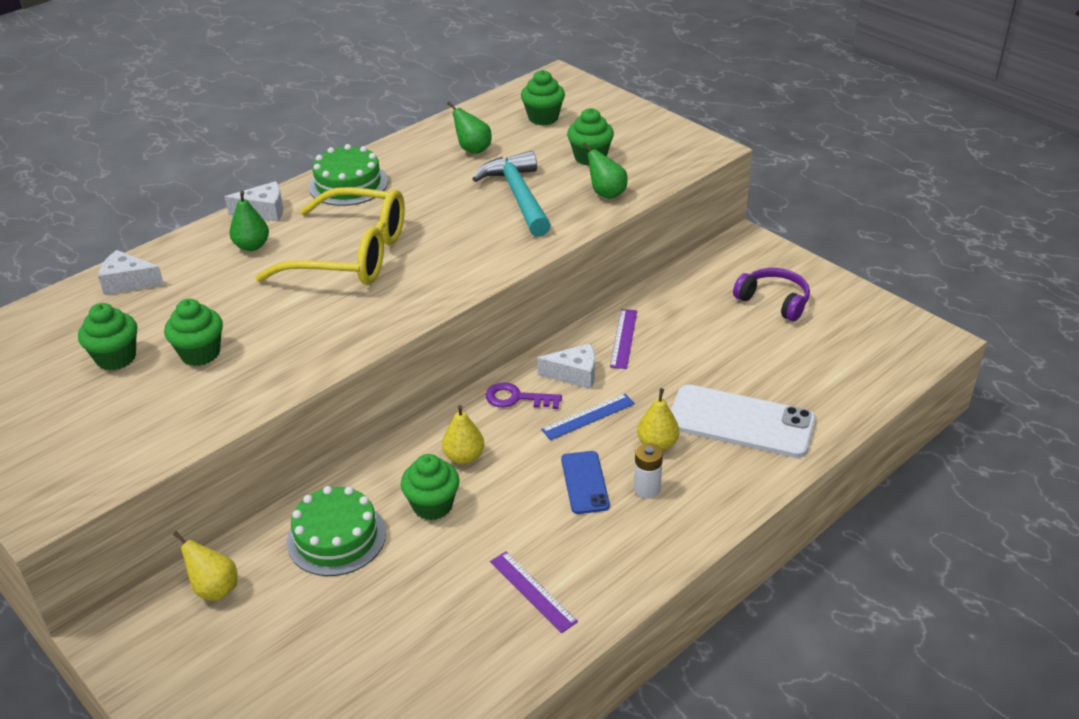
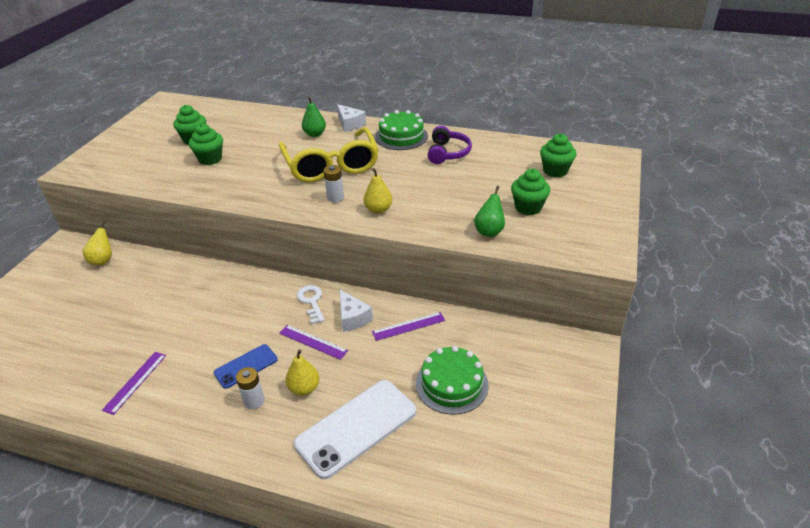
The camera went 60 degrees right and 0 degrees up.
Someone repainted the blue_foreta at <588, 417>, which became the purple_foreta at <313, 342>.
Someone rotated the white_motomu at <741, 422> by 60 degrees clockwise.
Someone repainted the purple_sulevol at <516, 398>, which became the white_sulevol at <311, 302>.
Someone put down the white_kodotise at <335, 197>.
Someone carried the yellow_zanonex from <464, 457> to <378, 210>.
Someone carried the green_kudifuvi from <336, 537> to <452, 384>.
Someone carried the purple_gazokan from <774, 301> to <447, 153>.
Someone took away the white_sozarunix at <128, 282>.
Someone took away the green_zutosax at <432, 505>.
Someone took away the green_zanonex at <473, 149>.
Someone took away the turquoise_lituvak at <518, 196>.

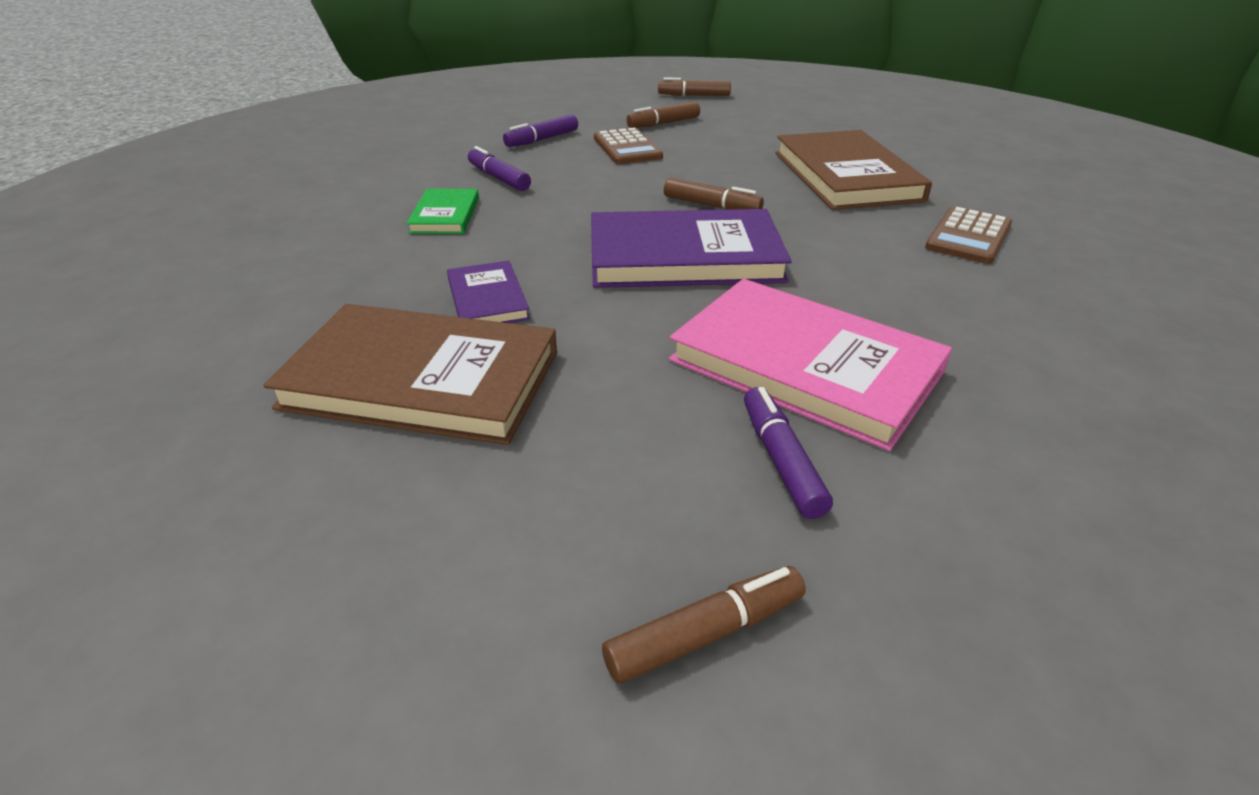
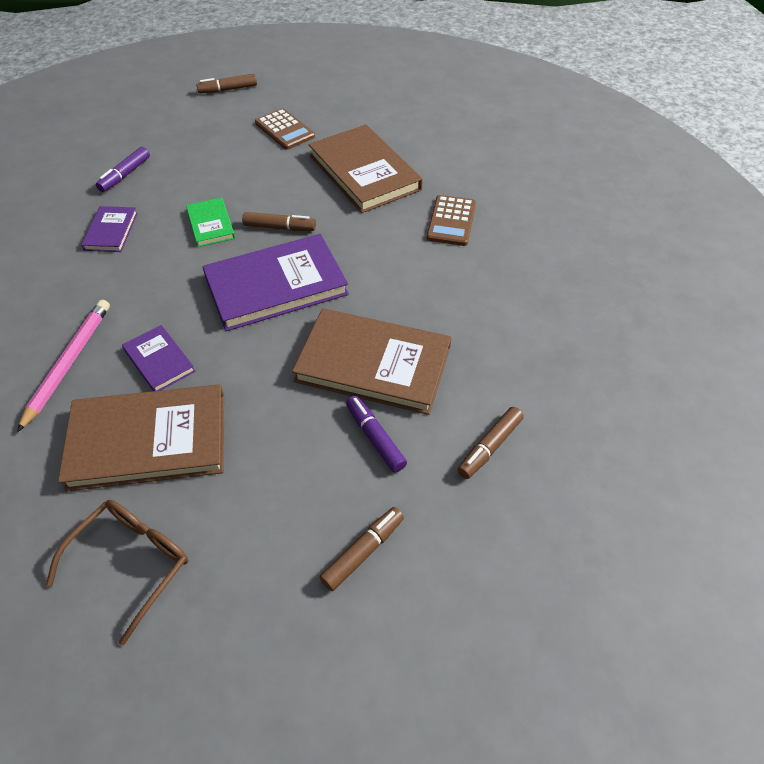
The camera went 20 degrees left and 15 degrees up.
Someone put down the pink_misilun at <69, 363>.
Someone put down the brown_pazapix at <132, 563>.
Someone swapped the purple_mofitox at <499, 178> for the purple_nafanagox at <111, 231>.
Someone carried the green_nafanagox from <445, 215> to <211, 224>.
Someone carried the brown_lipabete from <627, 148> to <284, 130>.
Someone repainted the pink_nafanagox at <805, 366>, which became the brown_nafanagox at <373, 364>.
Someone carried the brown_mofitox from <663, 123> to <489, 447>.

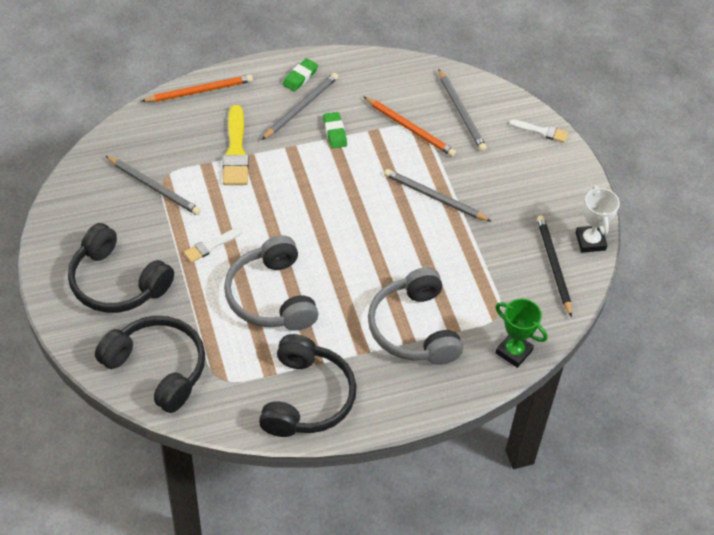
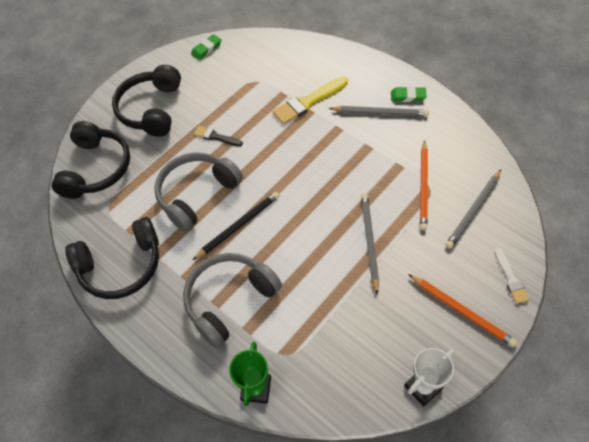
The camera went 65 degrees right and 5 degrees up.
Someone carried the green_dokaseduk from <334, 132> to <206, 49>.
Someone carried the black_misilun from <553, 265> to <238, 225>.
Someone repainted the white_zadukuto at <211, 246>, which became the black_zadukuto at <216, 137>.
Someone carried the orange_misilun from <199, 91> to <462, 311>.
Someone took away the grey_misilun at <154, 187>.

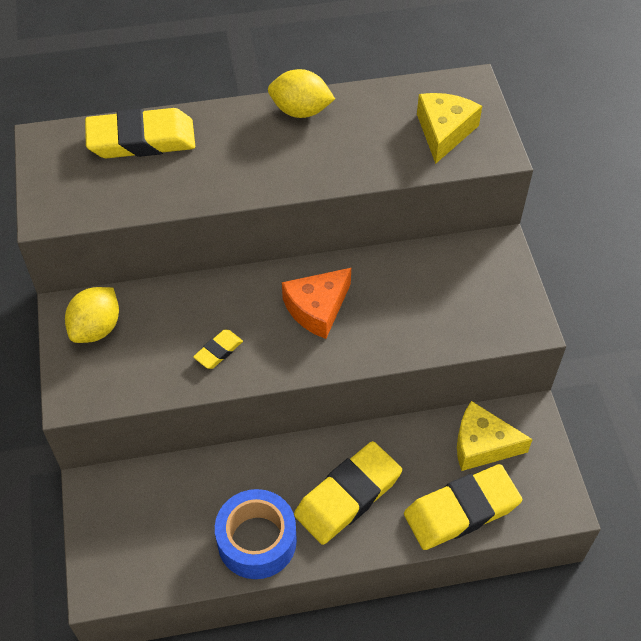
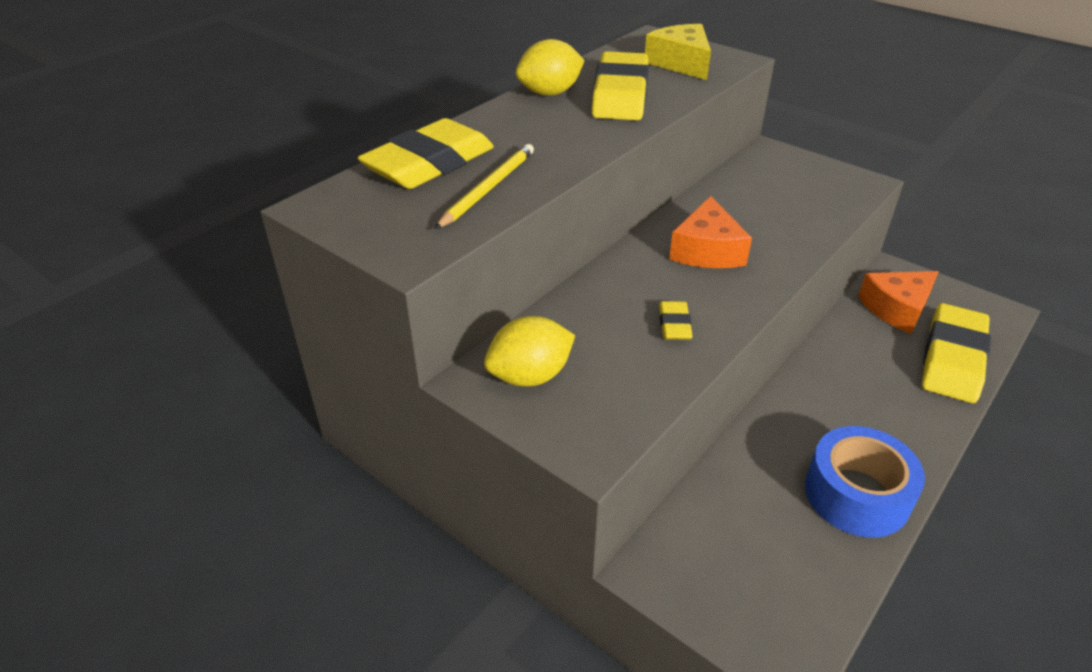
The camera went 40 degrees left and 15 degrees down.
Someone put down the yellow_misilun at <488, 188>.
Someone rotated the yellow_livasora at <96, 328> by 75 degrees clockwise.
Someone carried the yellow_dokaseduk from <348, 496> to <620, 94>.
Someone repainted the yellow_sozarunix at <482, 445>, which became the orange_sozarunix at <897, 308>.

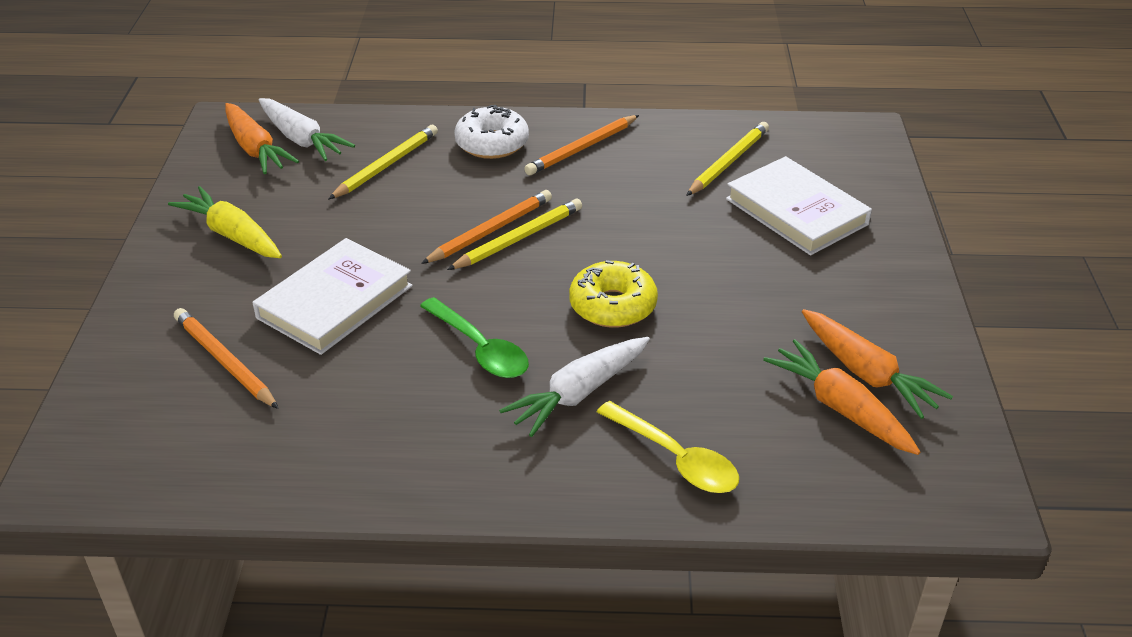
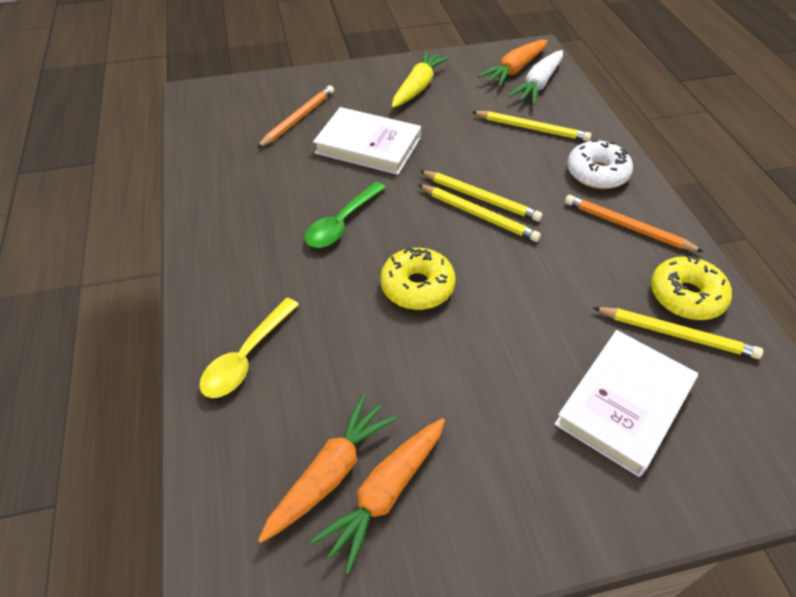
The camera went 75 degrees right and 10 degrees up.
Someone repainted the orange_misilun at <490, 231>, which became the yellow_misilun at <480, 198>.
Someone put down the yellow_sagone at <686, 296>.
Someone took away the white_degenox at <578, 393>.

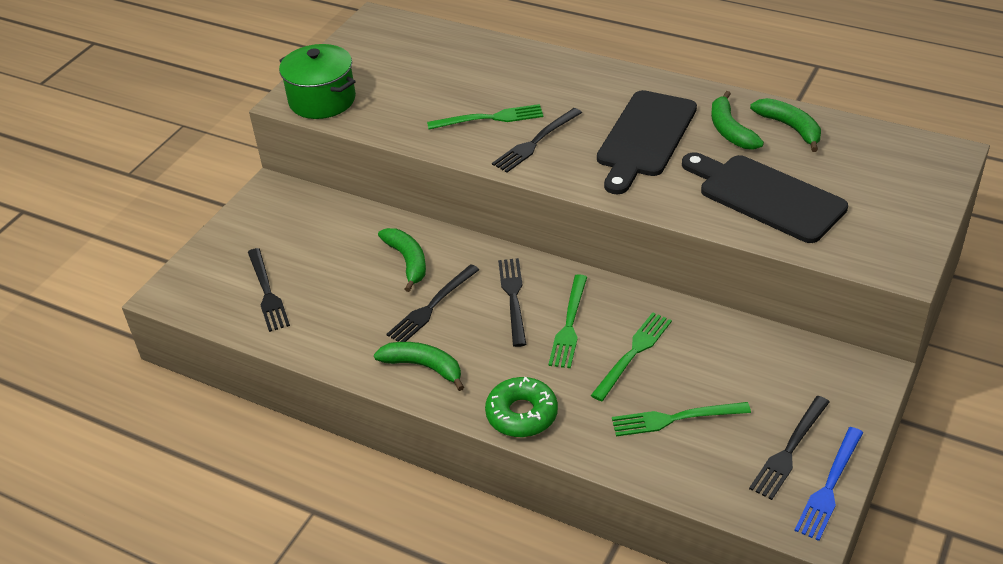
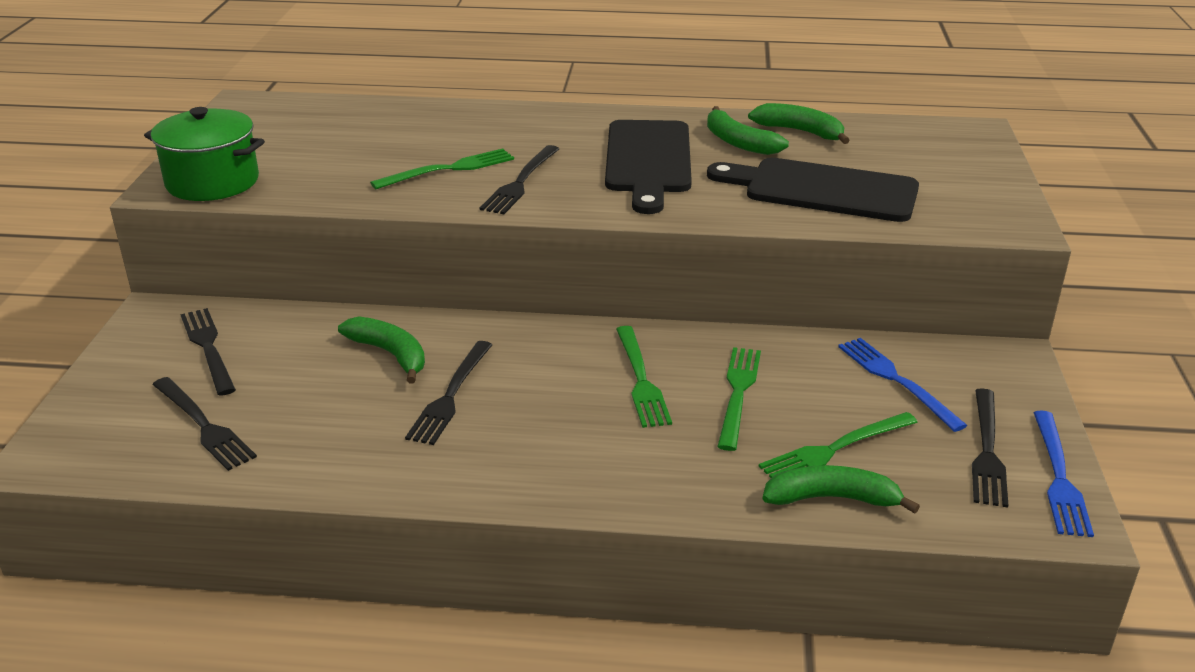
The camera went 25 degrees left and 10 degrees down.
Someone carried the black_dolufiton from <513, 298> to <208, 348>.
Someone carried the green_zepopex from <424, 367> to <832, 498>.
Someone put down the blue_dolufiton at <896, 380>.
Someone took away the green_sagone at <522, 414>.

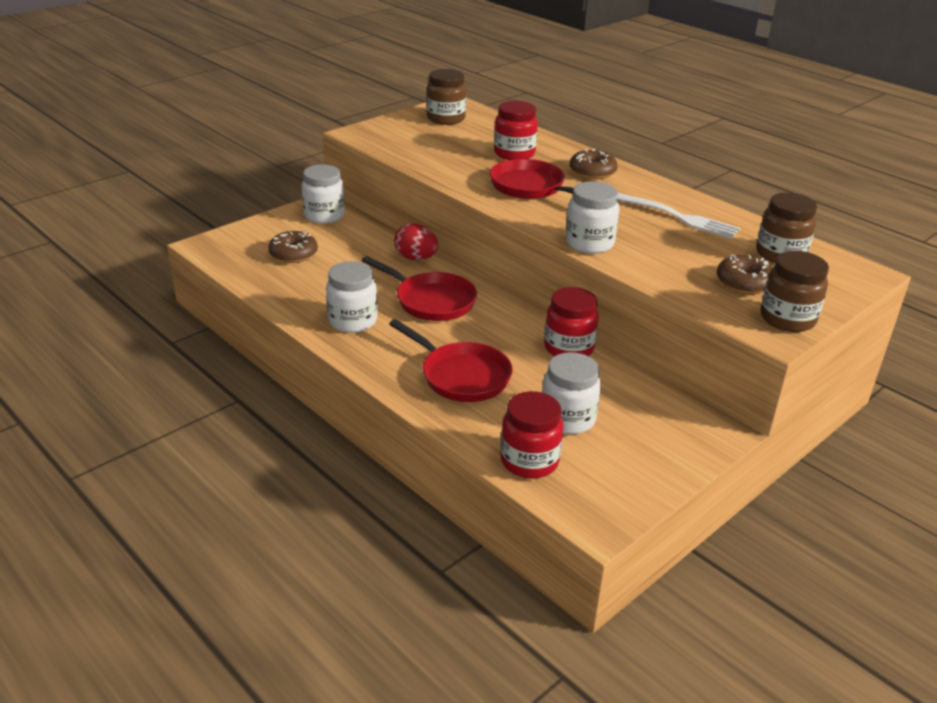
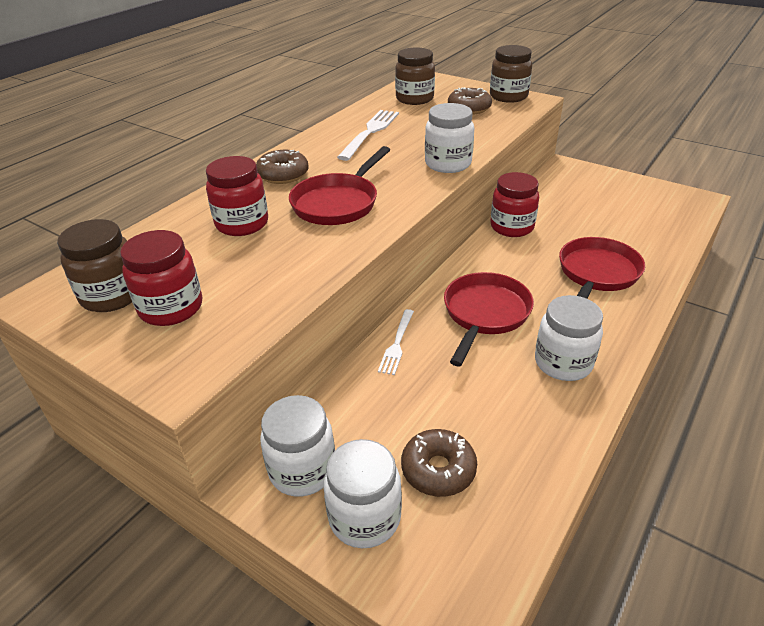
The camera went 100 degrees left and 5 degrees up.
Someone carried the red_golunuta from <529, 461> to <171, 308>.
Someone carried the white_golunuta from <567, 419> to <364, 517>.
Someone swapped the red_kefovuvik at <416, 258> for the white_dolufiton at <397, 344>.

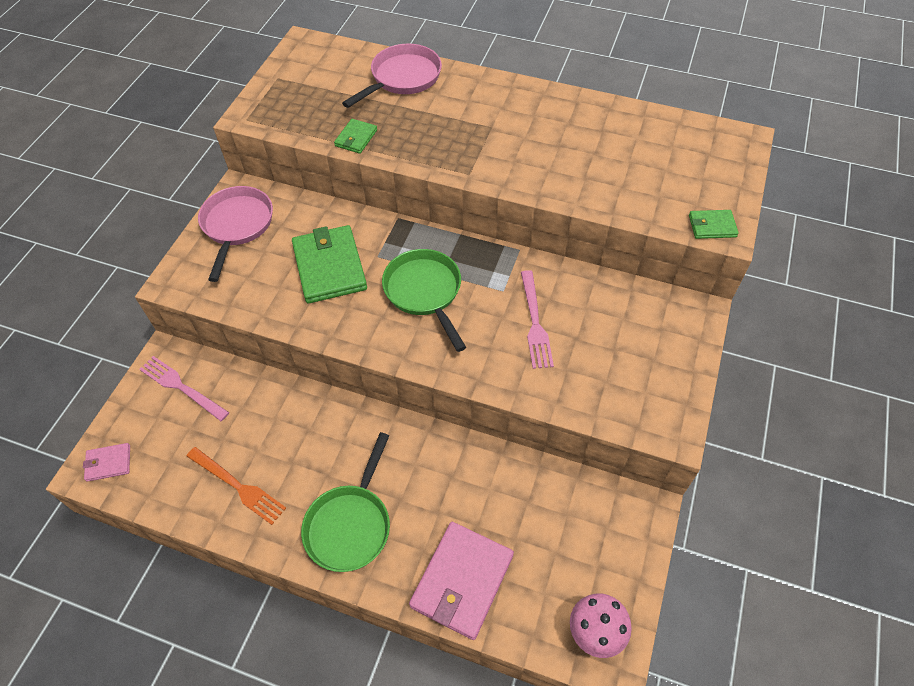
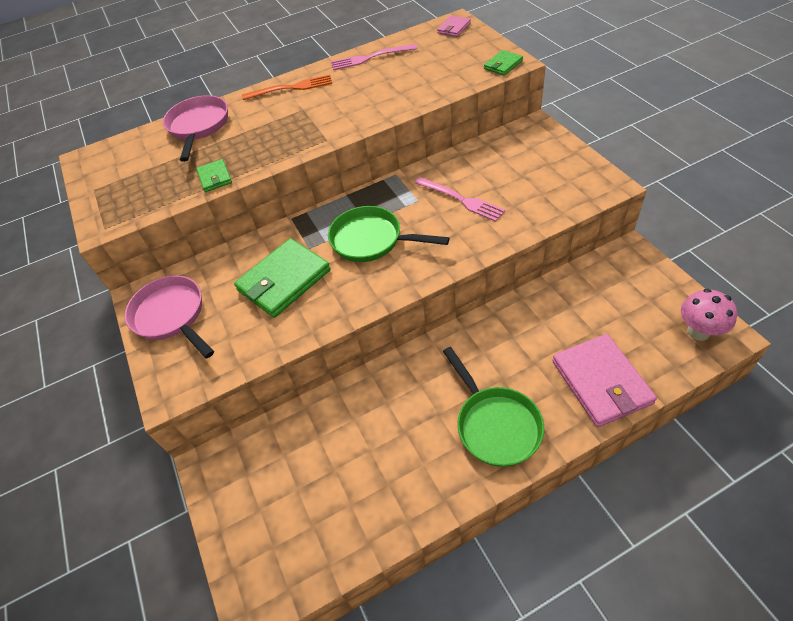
The camera went 40 degrees left and 5 degrees down.
Someone rotated the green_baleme at <329, 267> by 75 degrees counterclockwise.
Someone carried the orange_dolufiton from <239, 487> to <292, 88>.
Someone carried the pink_dolufiton from <181, 387> to <369, 58>.
Someone carried the pink_baleme from <108, 463> to <454, 28>.

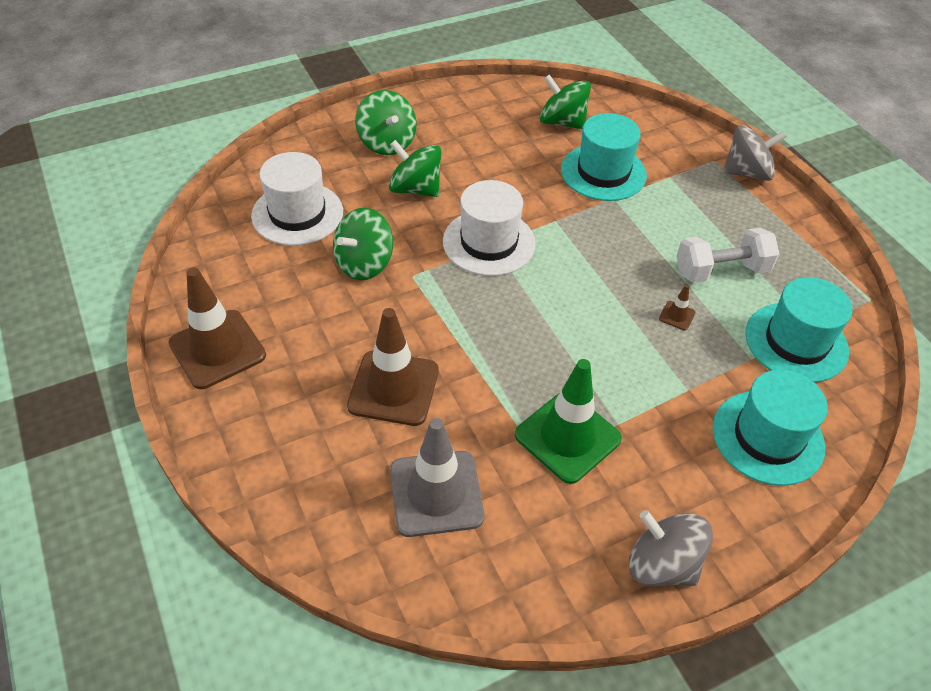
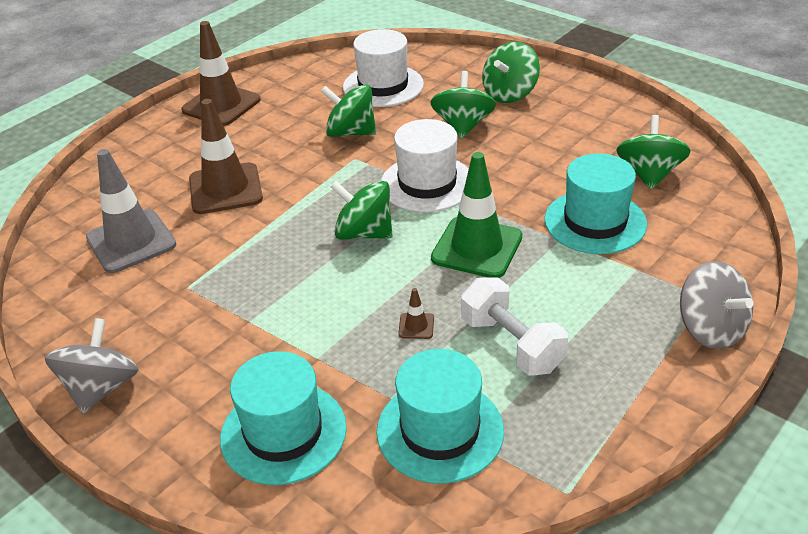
The camera went 70 degrees right and 10 degrees down.
Someone put down the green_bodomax at <364, 233>.
Someone carried the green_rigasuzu from <567, 437> to <477, 248>.

